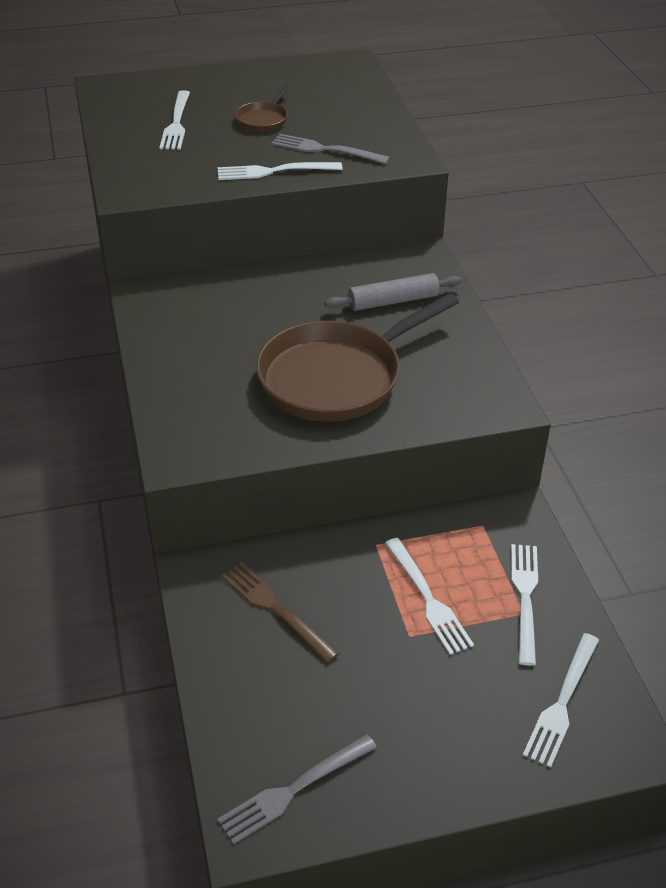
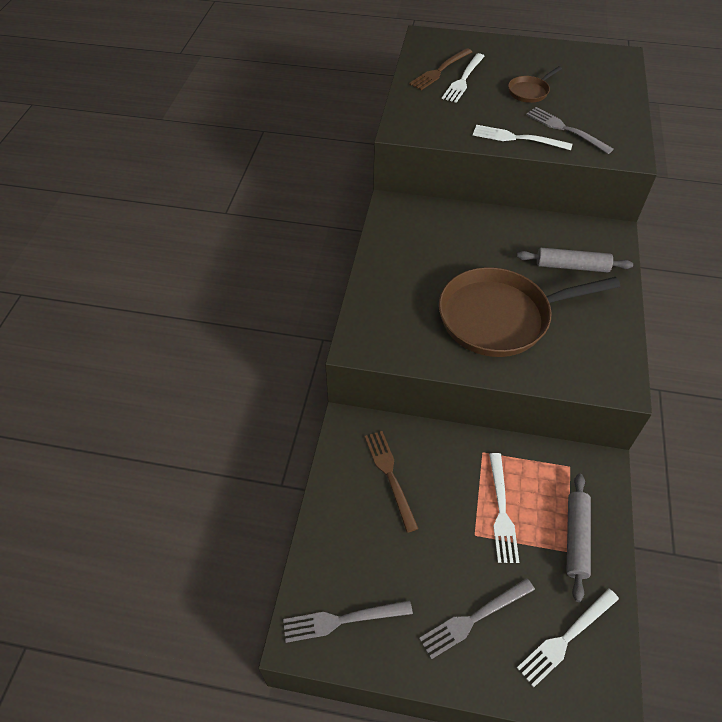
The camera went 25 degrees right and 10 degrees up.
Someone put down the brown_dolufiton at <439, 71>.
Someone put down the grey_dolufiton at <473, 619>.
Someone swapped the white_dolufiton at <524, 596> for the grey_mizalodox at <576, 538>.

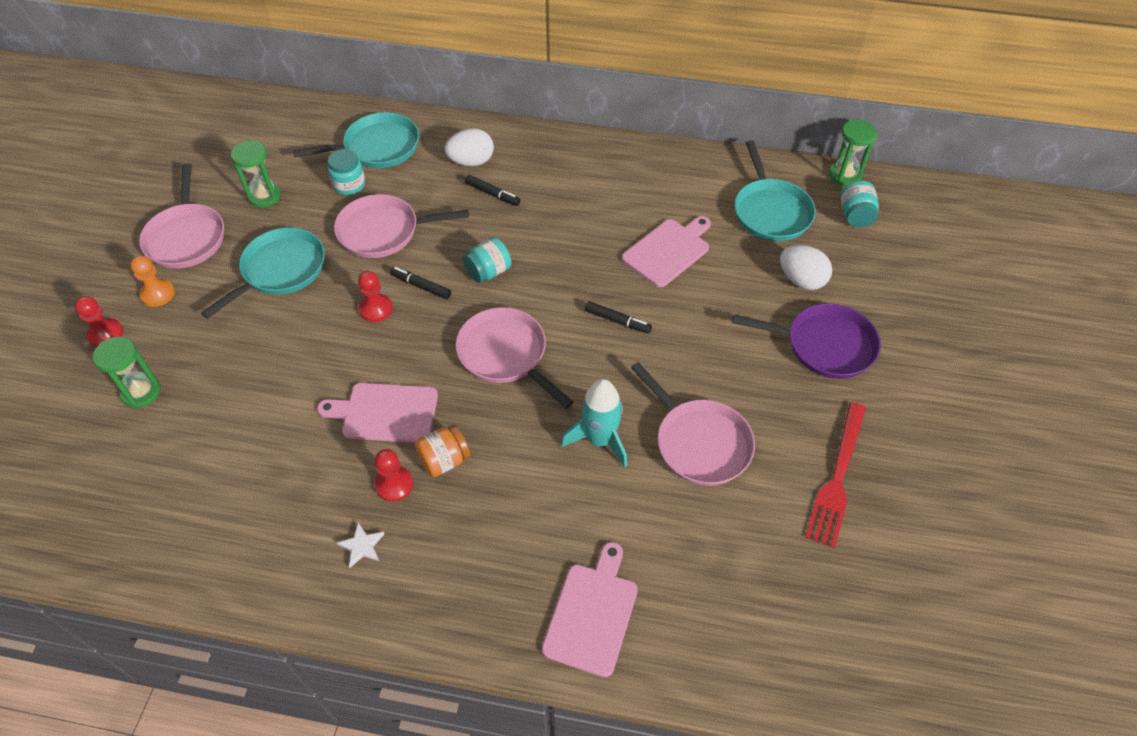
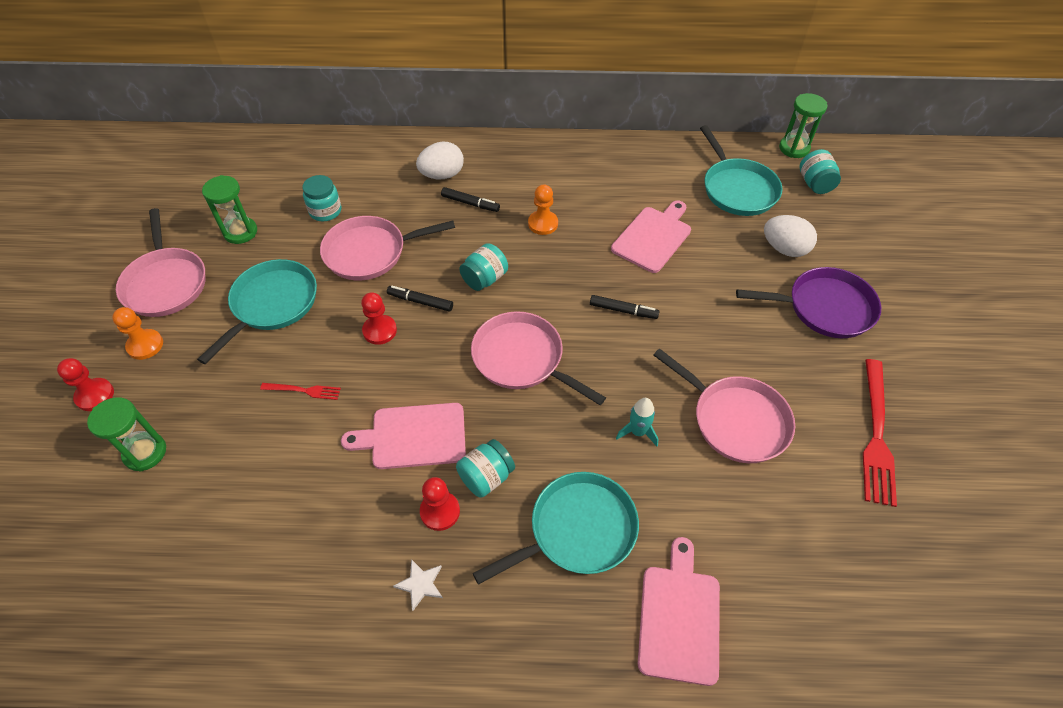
The camera went 10 degrees left and 0 degrees up.
Someone put down the red_dolufiton at <304, 390>.
Someone repainted the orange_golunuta at <444, 460>, which became the turquoise_golunuta at <486, 477>.
Someone carried the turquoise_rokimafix from <377, 147> to <577, 530>.
Someone put down the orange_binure at <543, 224>.
Someone scaled the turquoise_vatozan at <600, 439> by 0.59.

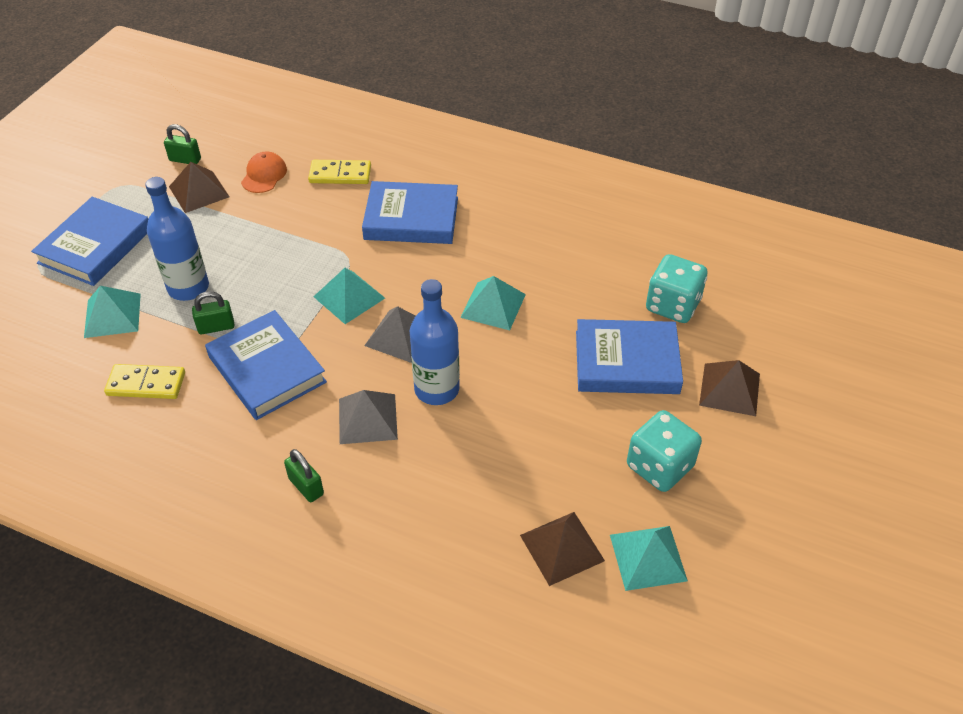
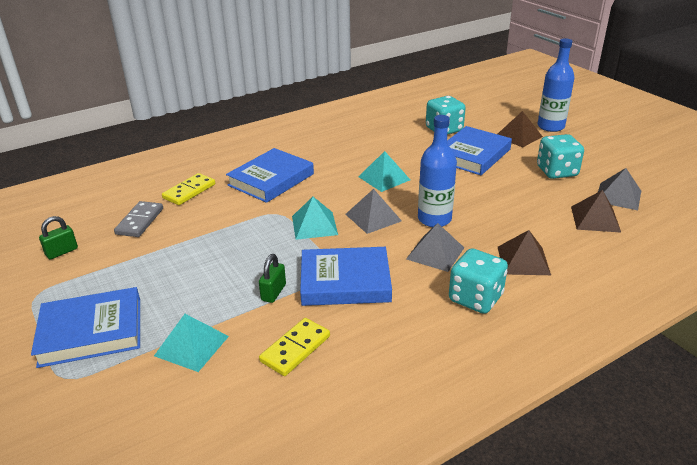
The camera went 55 degrees left and 15 degrees down.
Someone rotated the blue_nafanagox at <95, 246> by 75 degrees counterclockwise.
Someone swapped the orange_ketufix at <264, 175> for the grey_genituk at <140, 221>.
Someone swapped the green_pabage at <306, 486> for the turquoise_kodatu at <475, 298>.
Someone carried the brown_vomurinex from <199, 191> to <523, 260>.
Someone carried the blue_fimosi from <188, 287> to <550, 126>.
Someone repainted the turquoise_vomurinex at <648, 557>, which became the grey_vomurinex at <618, 196>.

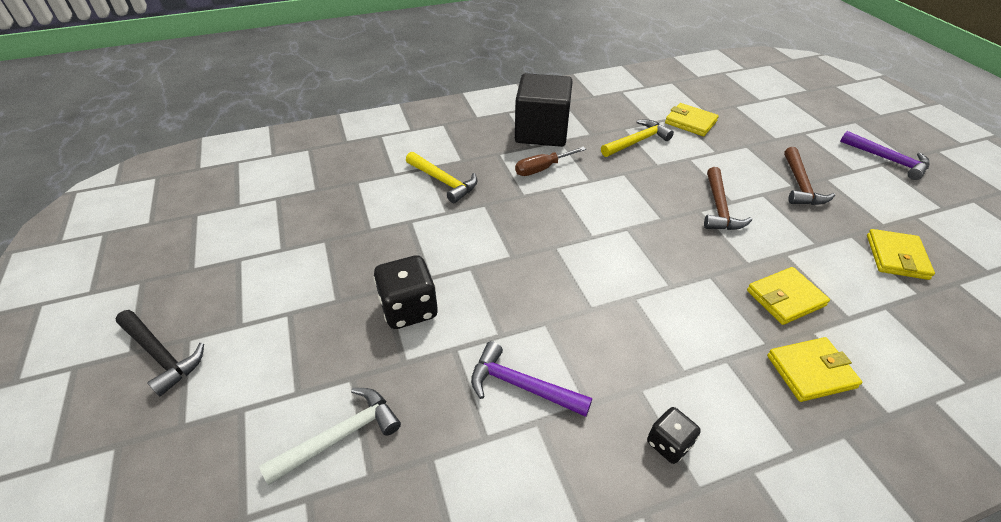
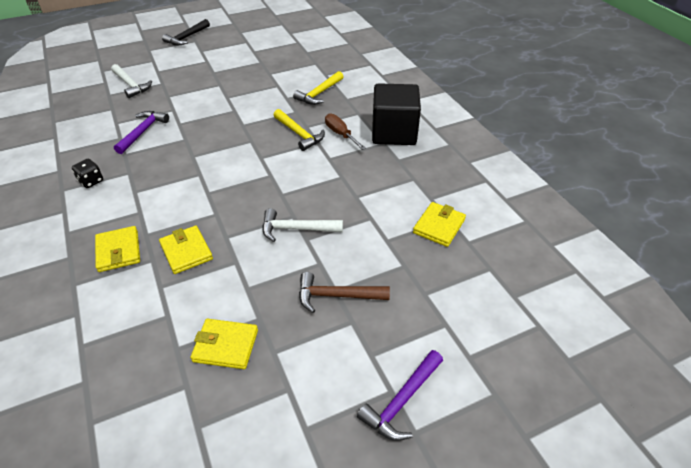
The camera went 85 degrees right and 0 degrees up.
Someone repainted the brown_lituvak at <719, 208>, which became the white_lituvak at <296, 229>.
Someone carried the yellow_lituvak from <637, 141> to <299, 134>.
Someone took away the black_kodatu at <409, 309>.

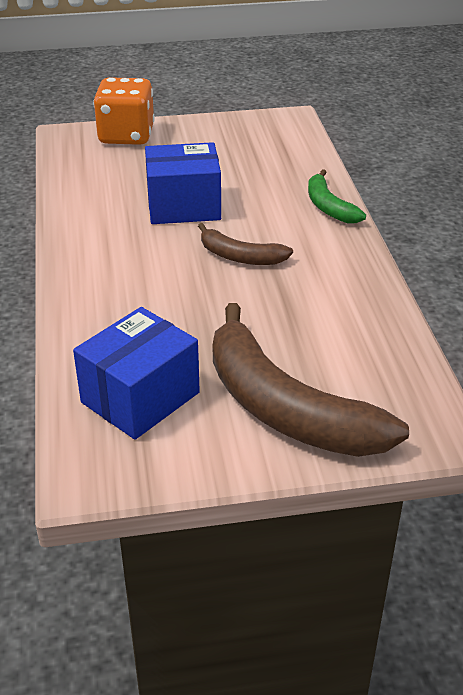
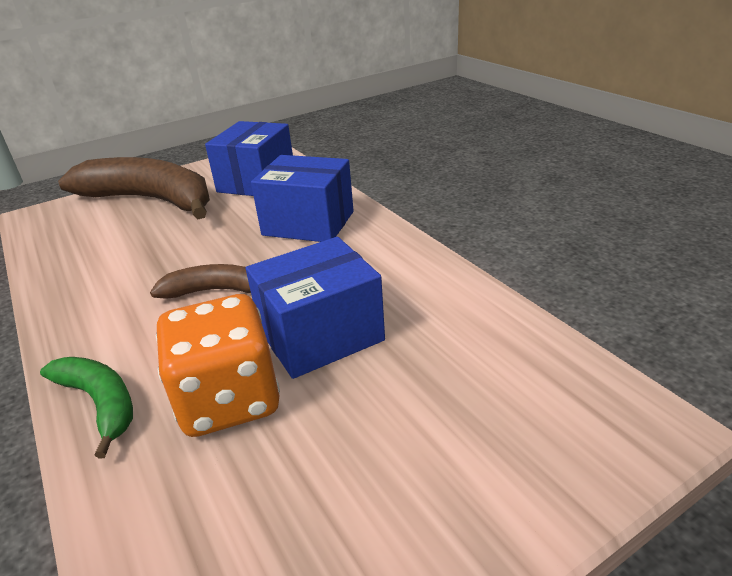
The camera went 160 degrees right and 5 degrees down.
Someone carried the orange_kodatu from <126, 136> to <229, 399>.
Someone put down the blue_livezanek at <308, 223>.

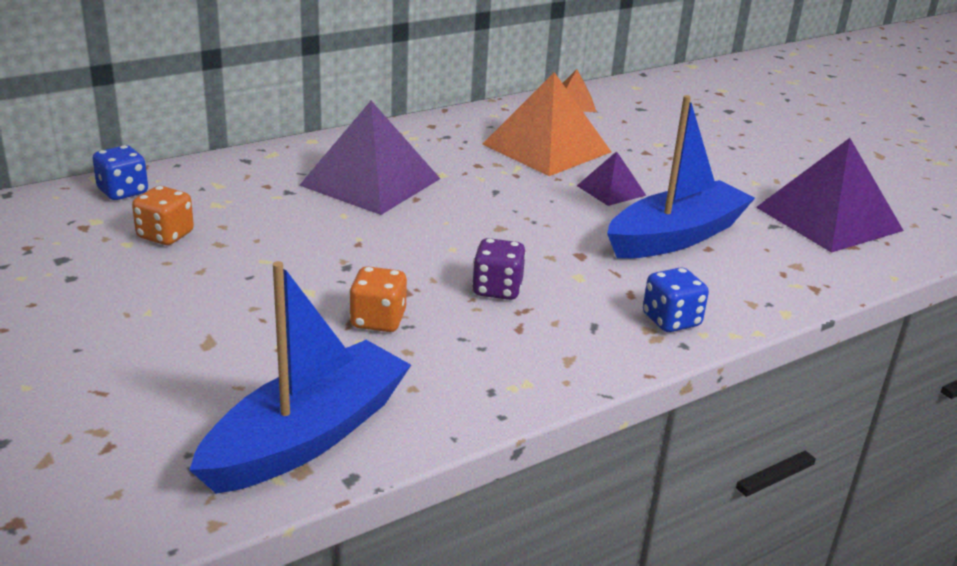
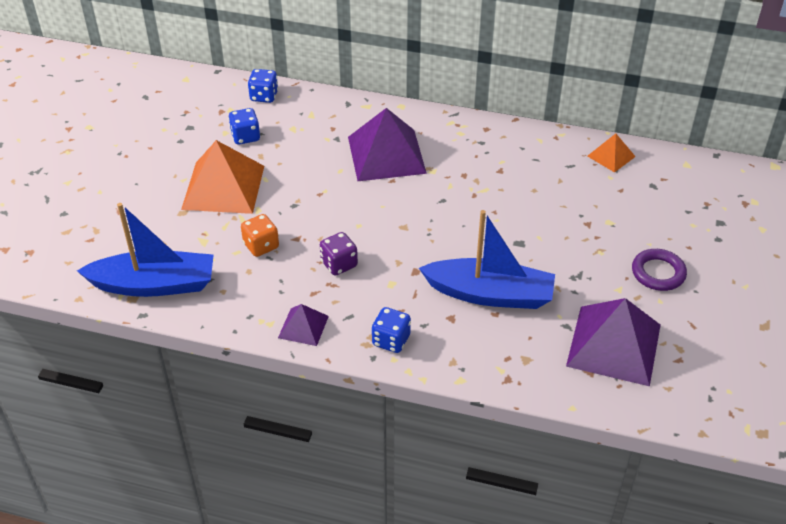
The camera went 50 degrees right and 15 degrees up.
Someone carried the orange_vomurinex from <546, 148> to <223, 187>.
Someone repainted the orange_kodatu at <165, 235>, which became the blue_kodatu at <245, 137>.
Someone carried the purple_vomurinex from <611, 190> to <303, 326>.
Someone put down the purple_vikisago at <658, 273>.

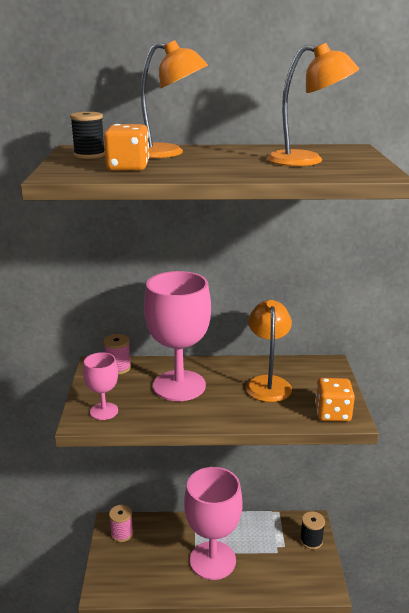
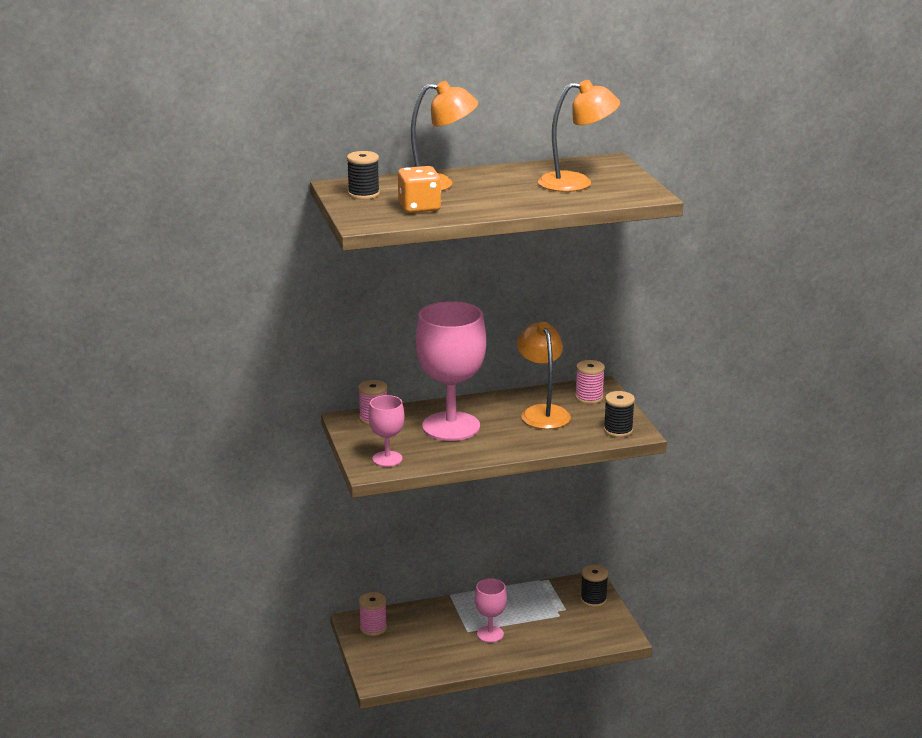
The camera went 15 degrees left and 0 degrees up.
Someone scaled the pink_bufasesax at <212, 560> by 0.50.
Someone put down the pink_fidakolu at <589, 398>.
Someone swapped the orange_kodatu at <332, 413> for the black_fidakolu at <618, 430>.

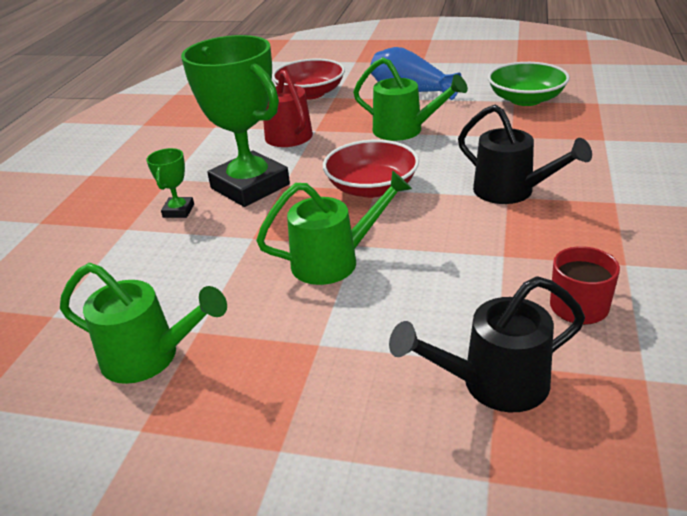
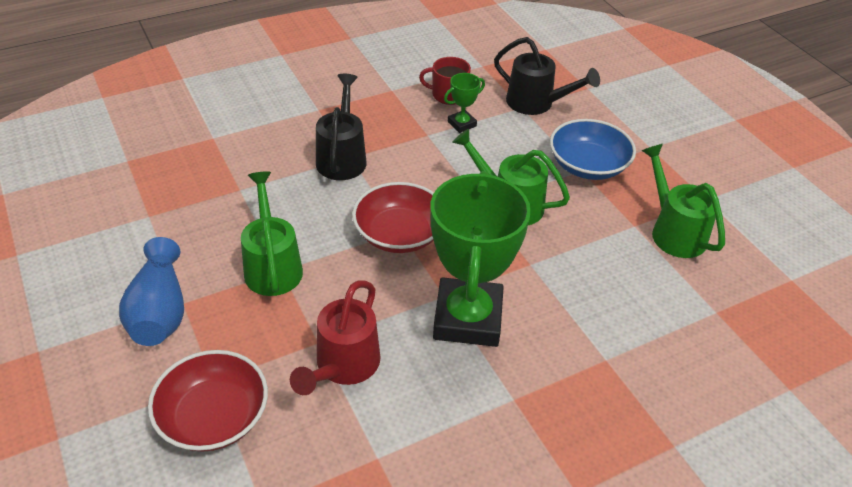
The camera went 135 degrees left and 10 degrees up.
Someone carried the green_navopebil from <178, 211> to <462, 124>.
Someone put down the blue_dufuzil at <588, 165>.
Someone took away the green_dufuzil at <525, 99>.

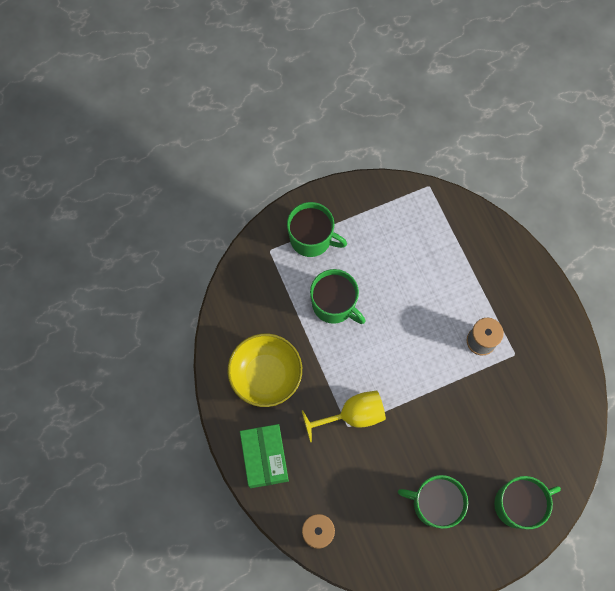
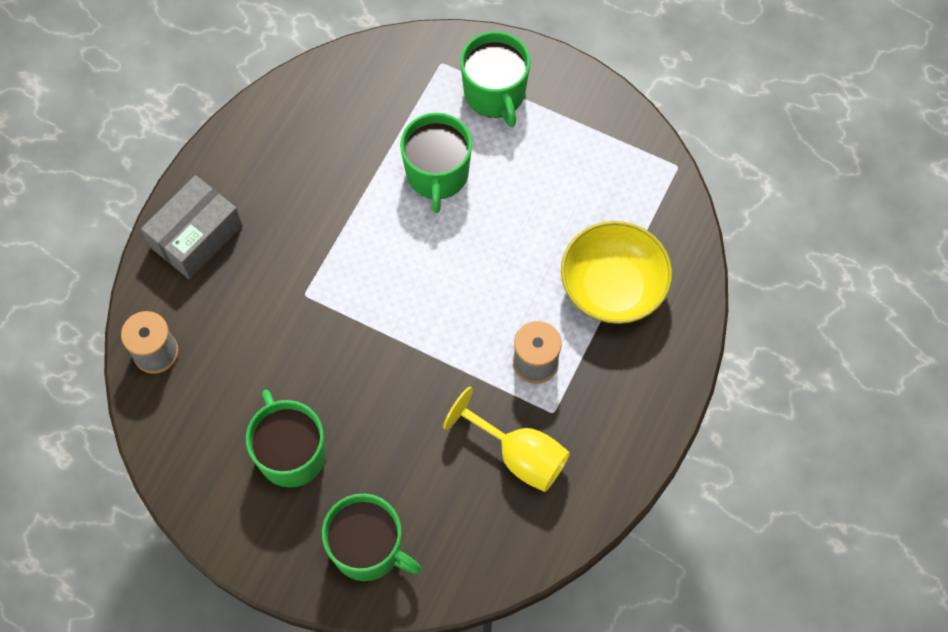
The camera went 50 degrees right and 5 degrees down.
Someone repainted the green_livezanek at <265, 458>, which became the grey_livezanek at <196, 236>.
Someone carried the yellow_bufasesax from <352, 415> to <519, 455>.
Someone carried the yellow_dufuzil from <266, 375> to <612, 287>.

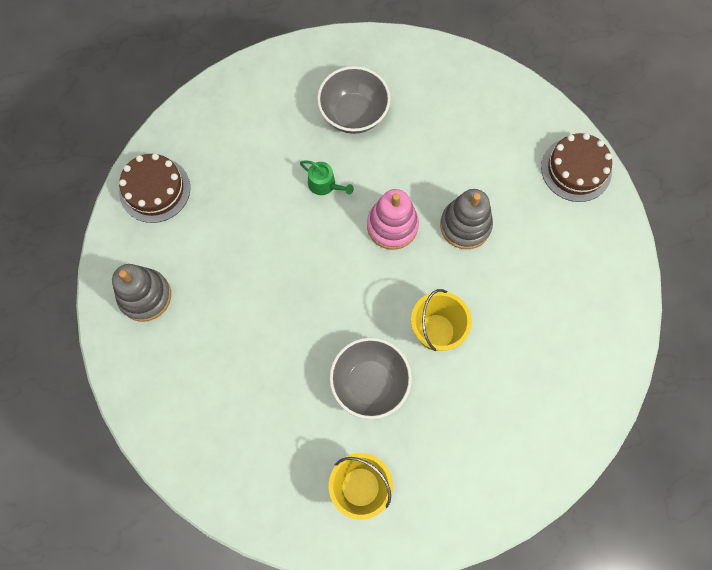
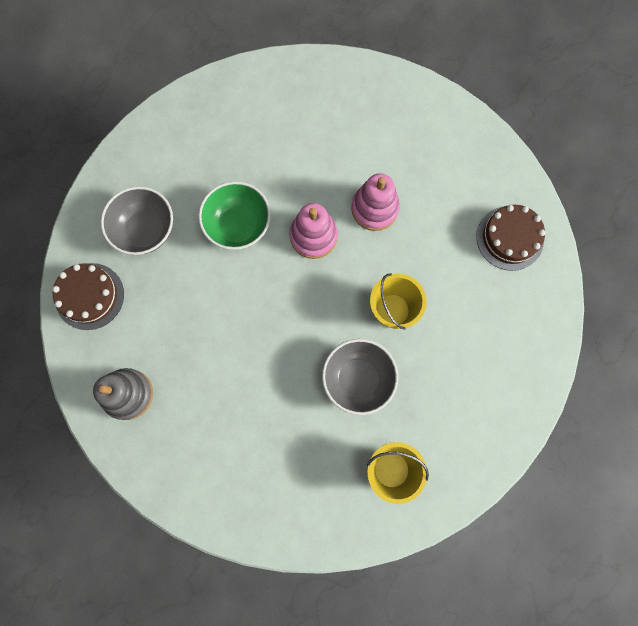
The camera went 25 degrees left and 5 degrees up.
Someone carried the grey_dufuzil from <353, 114> to <145, 230>.
Someone swapped the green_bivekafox at <324, 184> for the green_dufuzil at <238, 225>.
Someone repainted the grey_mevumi at <465, 225>, which became the pink_mevumi at <374, 208>.
Someone carried the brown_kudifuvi from <576, 169> to <509, 238>.

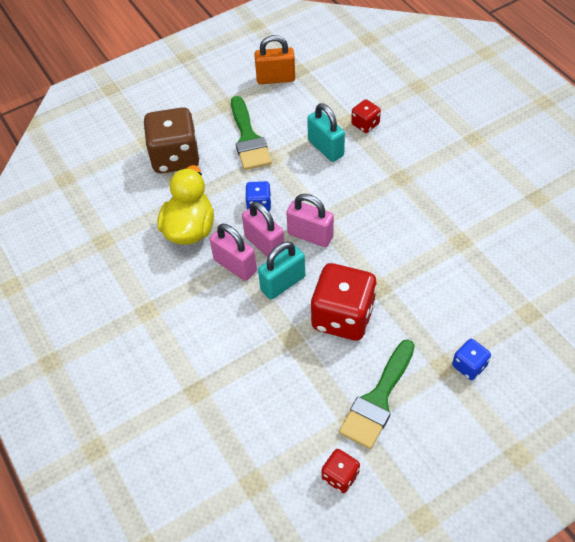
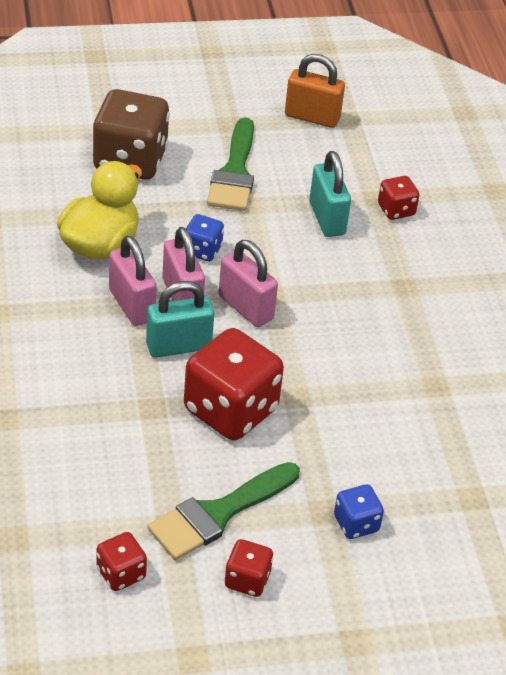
The camera went 15 degrees right and 10 degrees down.
Someone put down the red_kodatu at <247, 580>.

